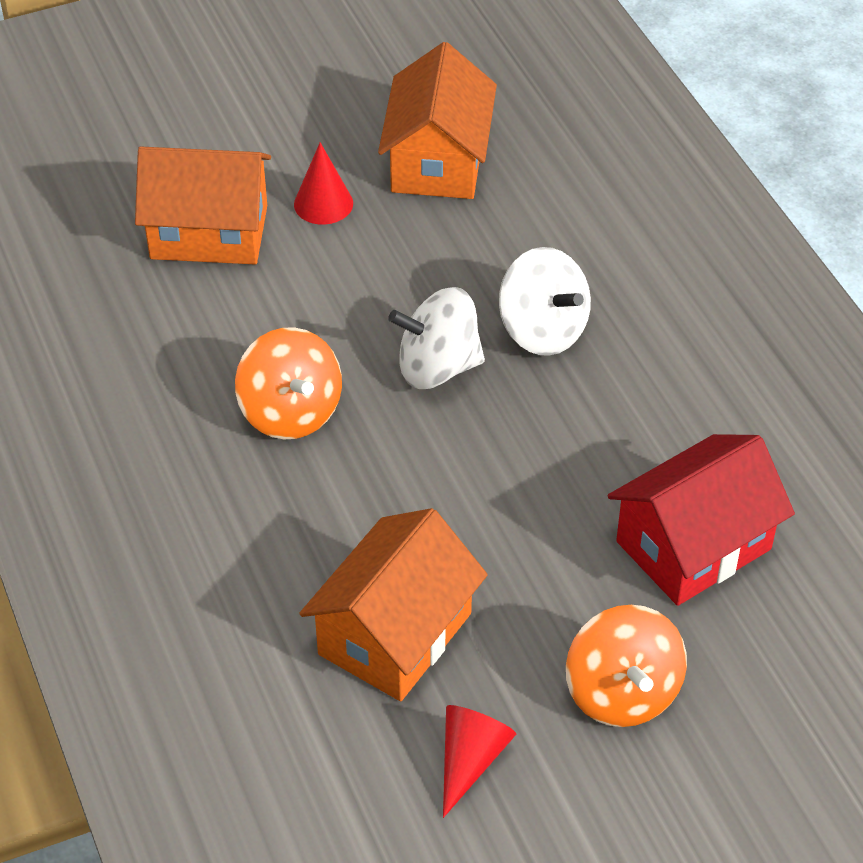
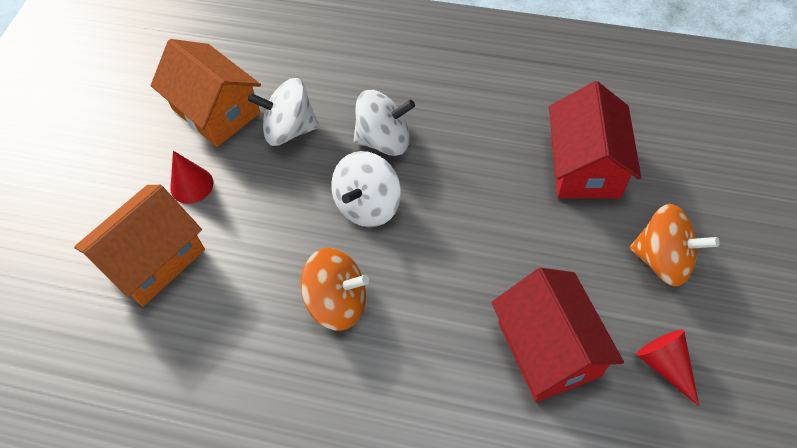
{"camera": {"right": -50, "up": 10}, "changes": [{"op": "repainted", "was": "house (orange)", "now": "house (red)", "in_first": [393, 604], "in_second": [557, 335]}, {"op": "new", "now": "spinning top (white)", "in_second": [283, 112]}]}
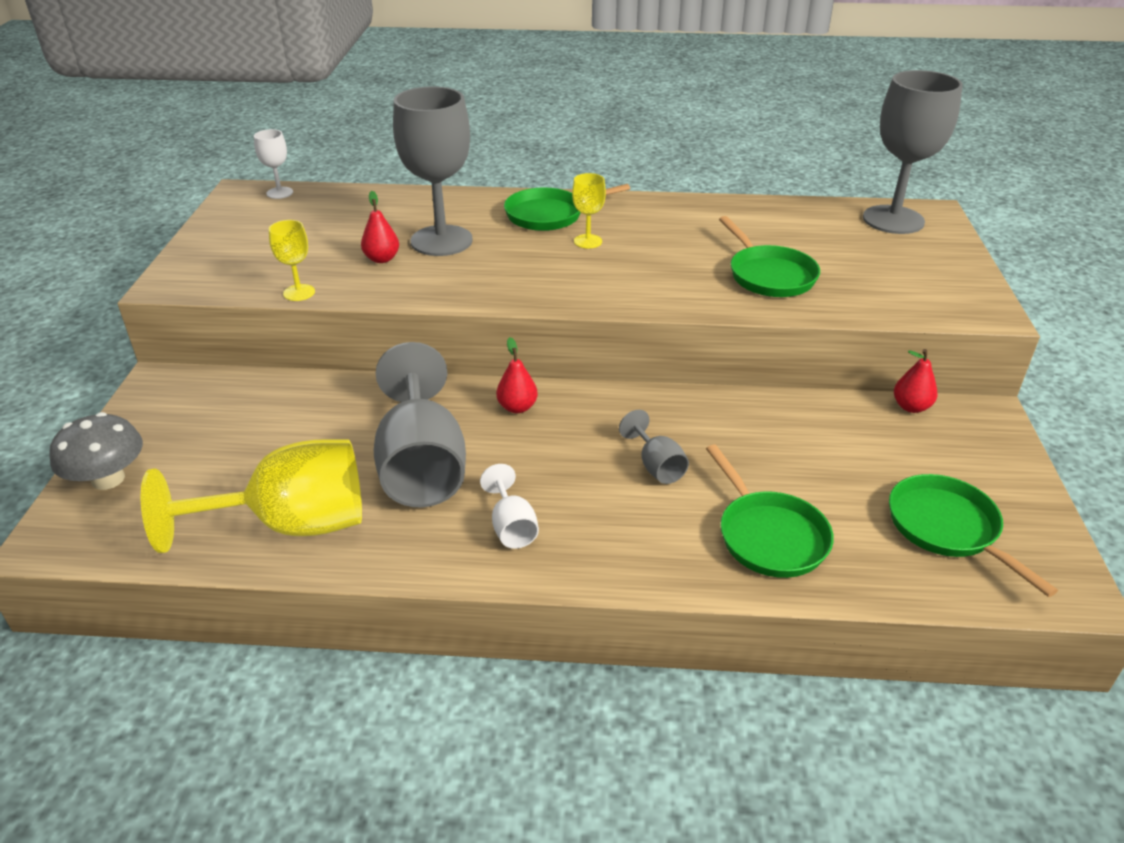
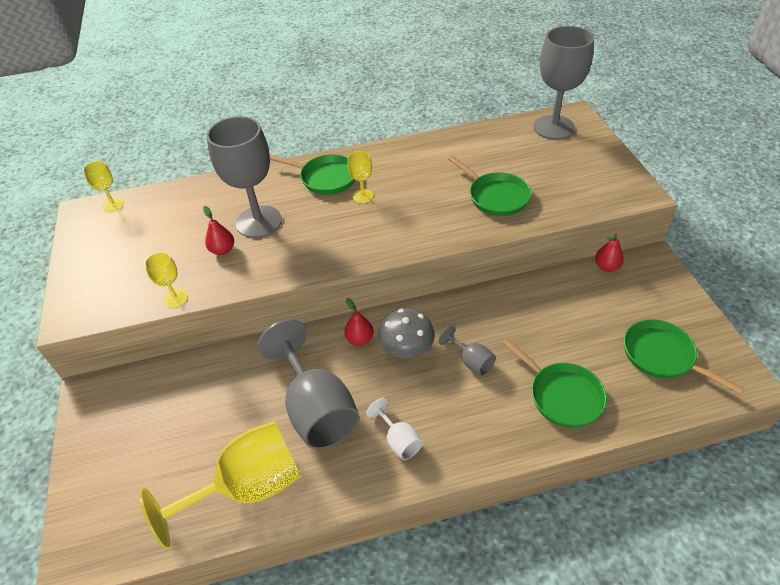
{"camera": {"right": -15, "up": 10}, "changes": [{"op": "repainted", "was": "goblet (white)", "now": "goblet (yellow)", "in_first": [273, 164], "in_second": [103, 186]}, {"op": "rotated", "was": "pan (green)", "in_first": [567, 207], "in_second": [312, 174], "clockwise": -120}, {"op": "shifted", "was": "mushroom (grey)", "in_first": [96, 451], "in_second": [406, 333]}]}
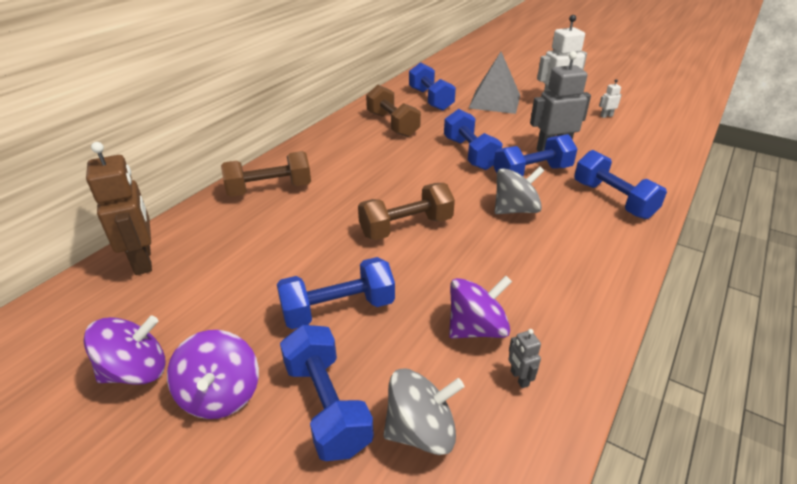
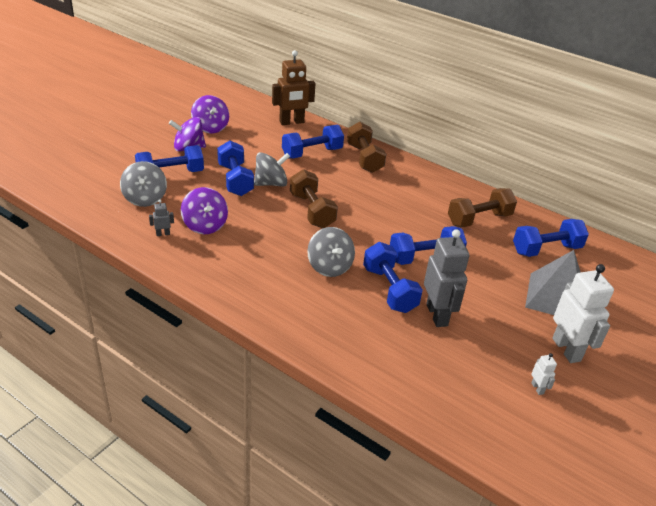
{"camera": {"right": 90, "up": 0}, "changes": [{"op": "shifted", "was": "dumbbell (blue)", "in_first": [620, 184], "in_second": [313, 142]}, {"op": "new", "now": "spinning top (grey)", "in_second": [272, 169]}]}
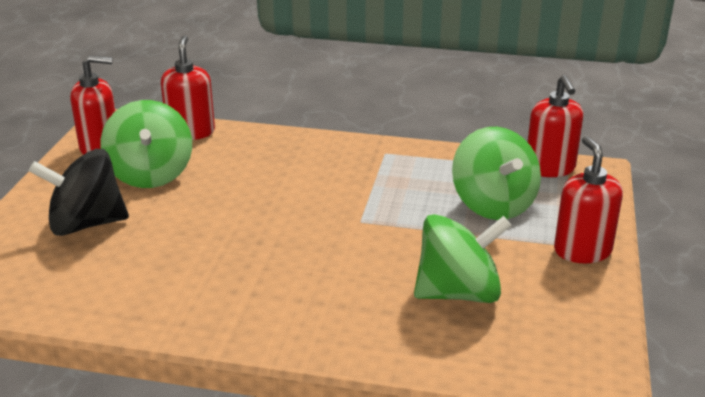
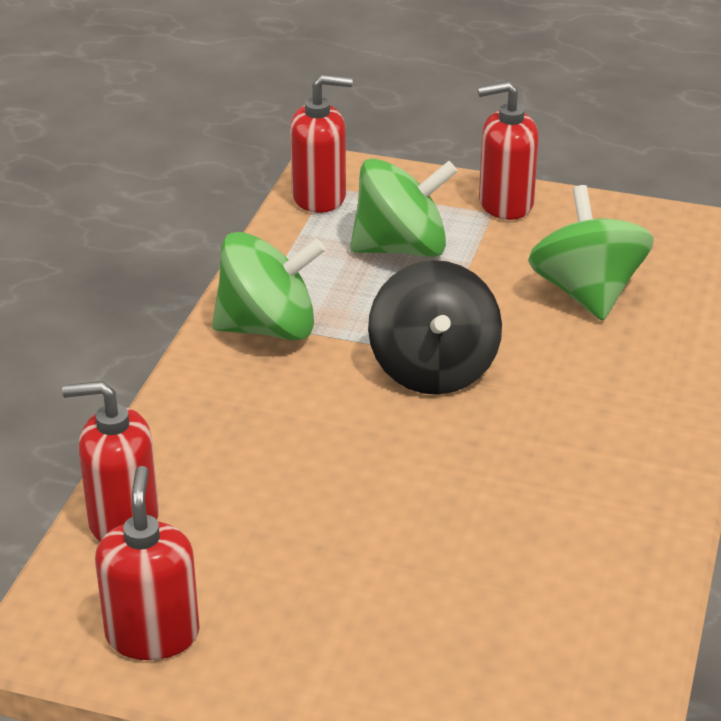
{"camera": {"right": -85, "up": 5}, "changes": [{"op": "shifted", "was": "spinning top (green)", "in_first": [146, 144], "in_second": [269, 286]}, {"op": "shifted", "was": "spinning top (black)", "in_first": [79, 192], "in_second": [435, 327]}]}
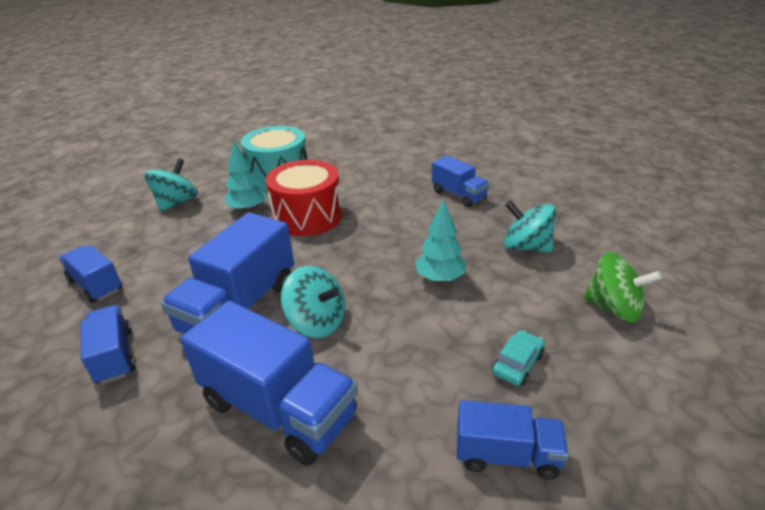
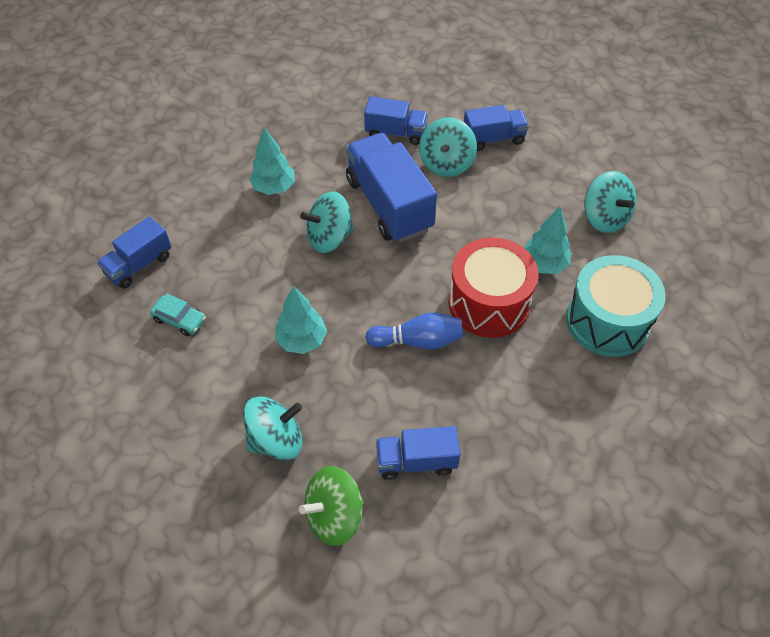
{"camera": {"right": 125, "up": 20}, "changes": [{"op": "shifted", "was": "spinning top (green)", "in_first": [622, 287], "in_second": [331, 506]}, {"op": "swapped", "was": "truck (blue)", "now": "tree (turquoise)", "in_first": [269, 383], "in_second": [272, 161]}, {"op": "rotated", "was": "car (turquoise)", "in_first": [518, 358], "in_second": [178, 315], "clockwise": -45}, {"op": "new", "now": "spinning top (turquoise)", "in_second": [448, 147]}, {"op": "new", "now": "bowling pin (blue)", "in_second": [414, 331]}]}
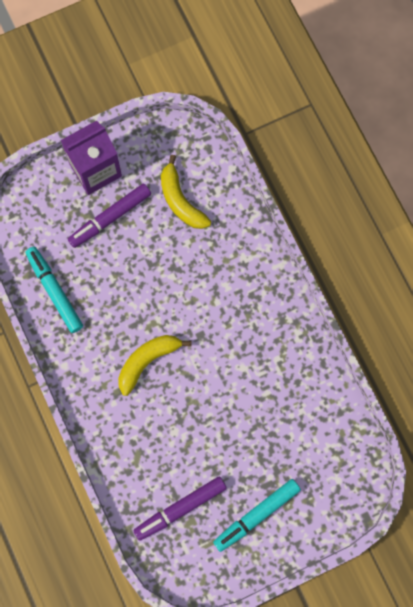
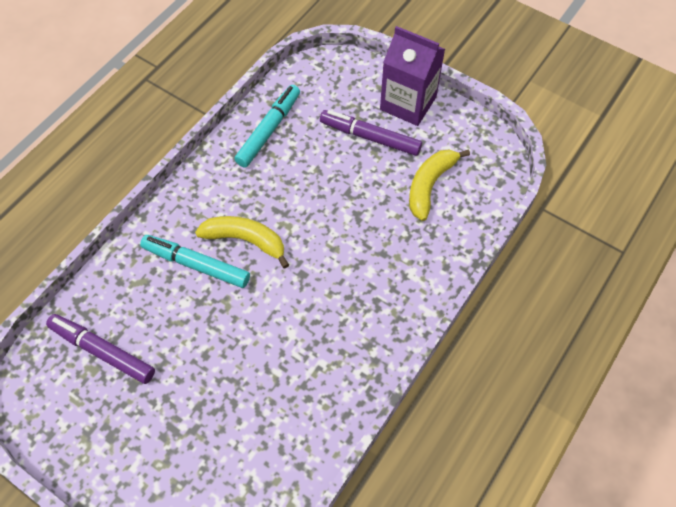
{"camera": {"right": 60, "up": -15}, "changes": [{"op": "shifted", "was": "marker (turquoise)", "in_first": [257, 515], "in_second": [195, 261]}]}
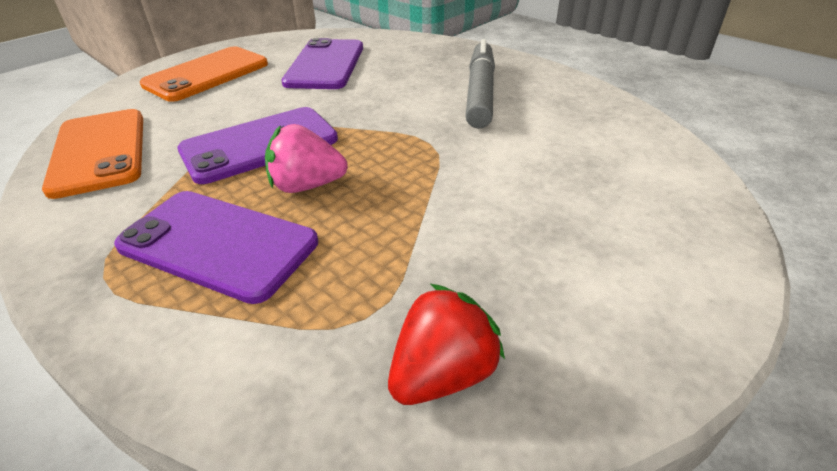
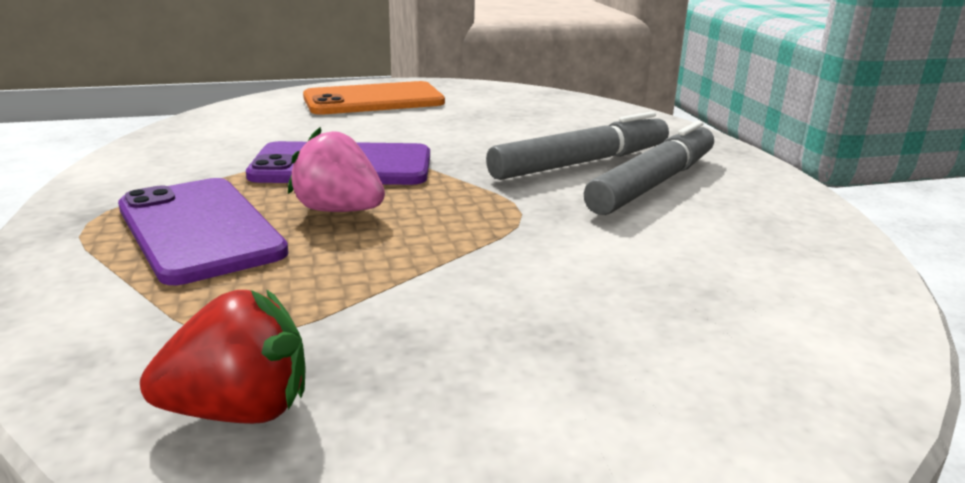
{"camera": {"right": 30, "up": -15}, "changes": [{"op": "gone", "was": "phone (purple)", "in_first": [322, 63]}, {"op": "gone", "was": "phone (orange)", "in_first": [92, 154]}, {"op": "new", "now": "marker (grey)", "in_second": [577, 146]}]}
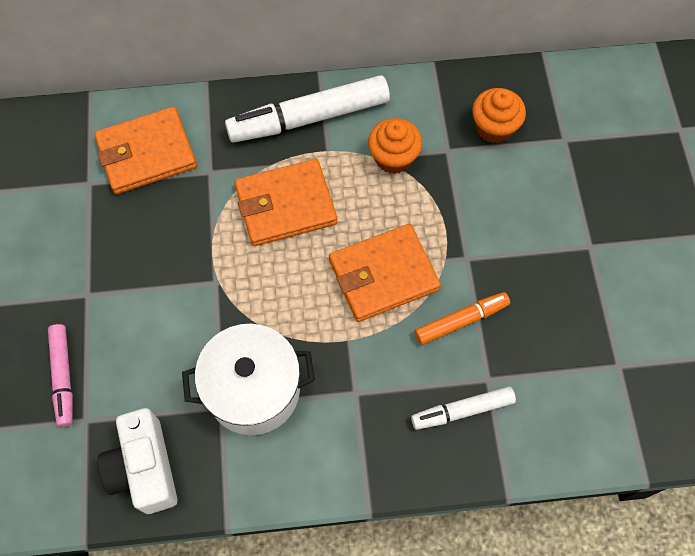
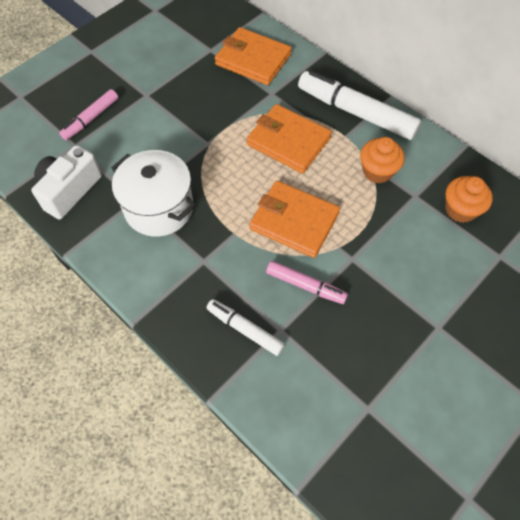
{"camera": {"right": 50, "up": -5}, "changes": [{"op": "repainted", "was": "marker (orange)", "now": "marker (pink)", "in_first": [462, 318], "in_second": [307, 282]}]}
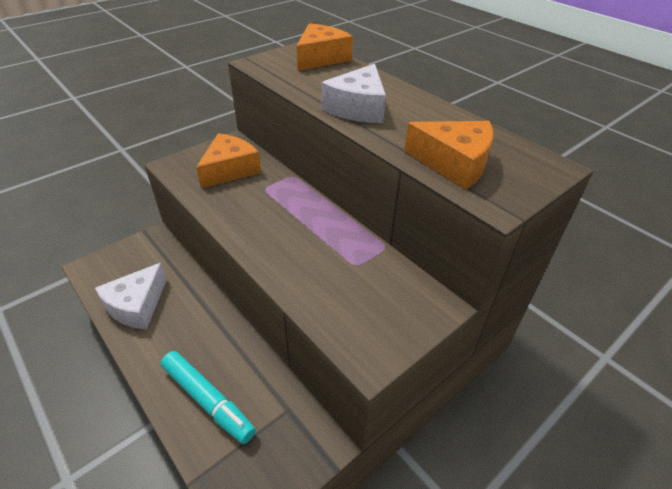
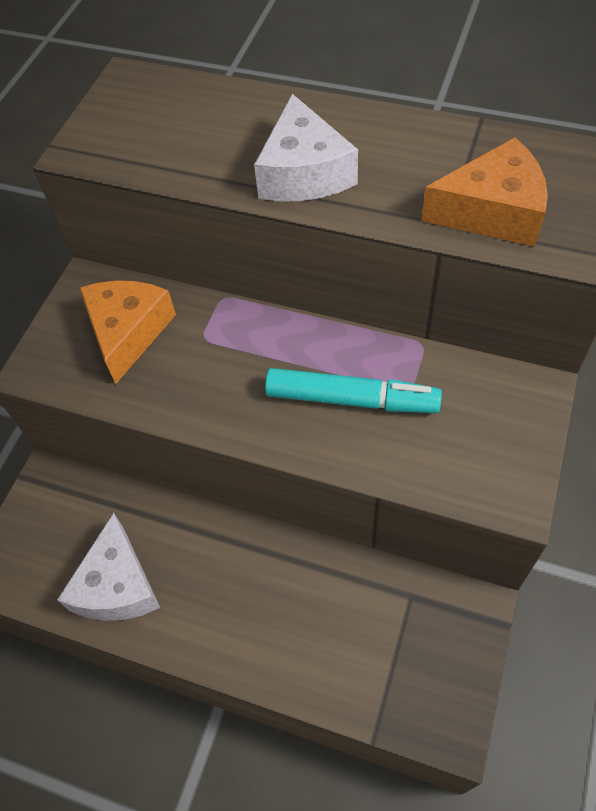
{"camera": {"right": -25, "up": 15}, "changes": [{"op": "gone", "was": "cheese (orange)", "in_first": [324, 47]}, {"op": "shifted", "was": "marker (turquoise)", "in_first": [208, 397], "in_second": [353, 390]}]}
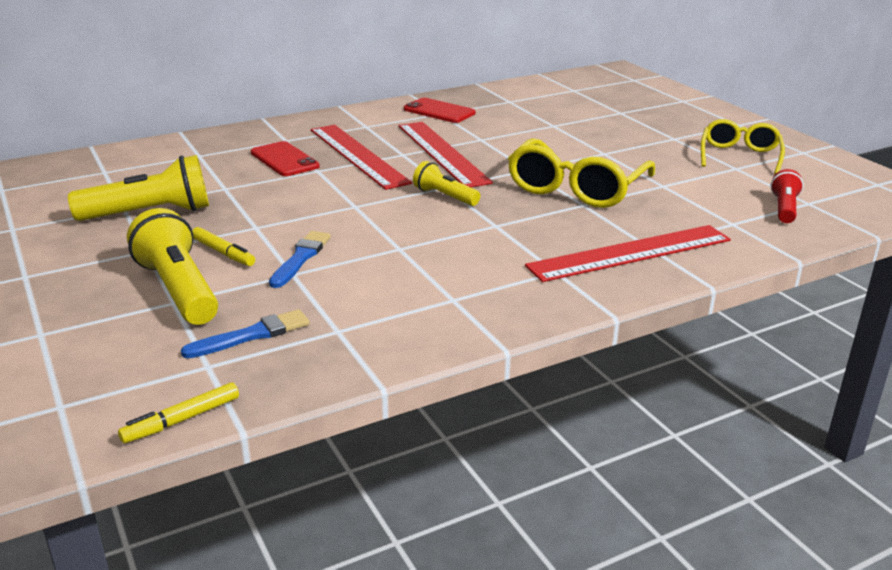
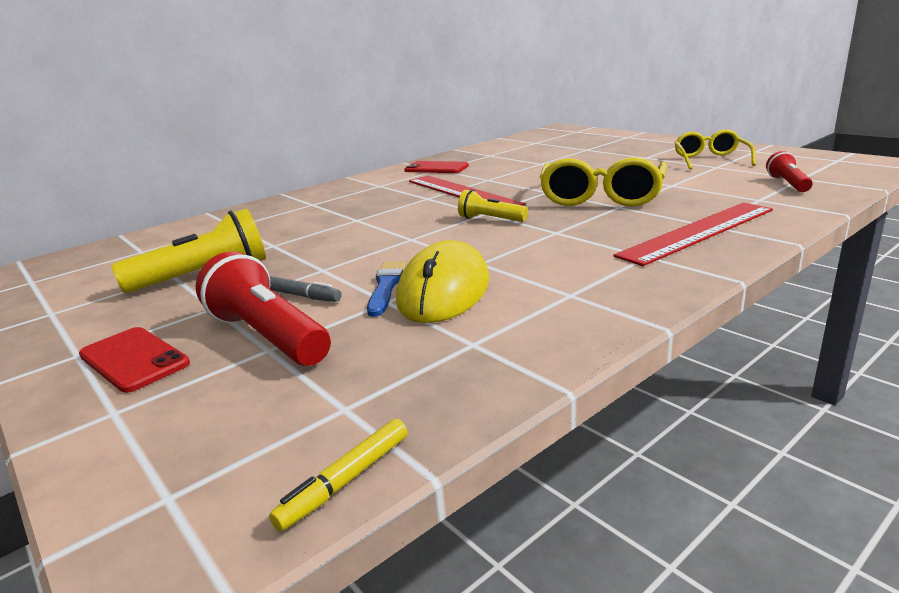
{"camera": {"right": -10, "up": -5}, "changes": [{"op": "gone", "was": "ruler (red)", "in_first": [361, 157]}, {"op": "shifted", "was": "phone (red)", "in_first": [285, 158], "in_second": [134, 360]}, {"op": "repainted", "was": "flashlight (yellow)", "now": "flashlight (red)", "in_first": [172, 266], "in_second": [263, 309]}, {"op": "repainted", "was": "marker (yellow)", "now": "marker (grey)", "in_first": [223, 246], "in_second": [306, 289]}, {"op": "gone", "was": "brush (blue)", "in_first": [245, 333]}, {"op": "new", "now": "mouse (yellow)", "in_second": [442, 281]}]}
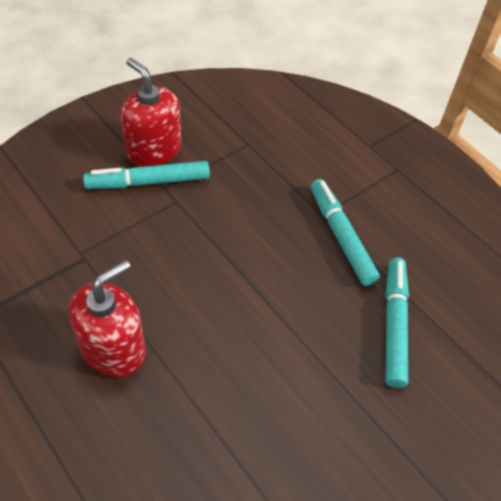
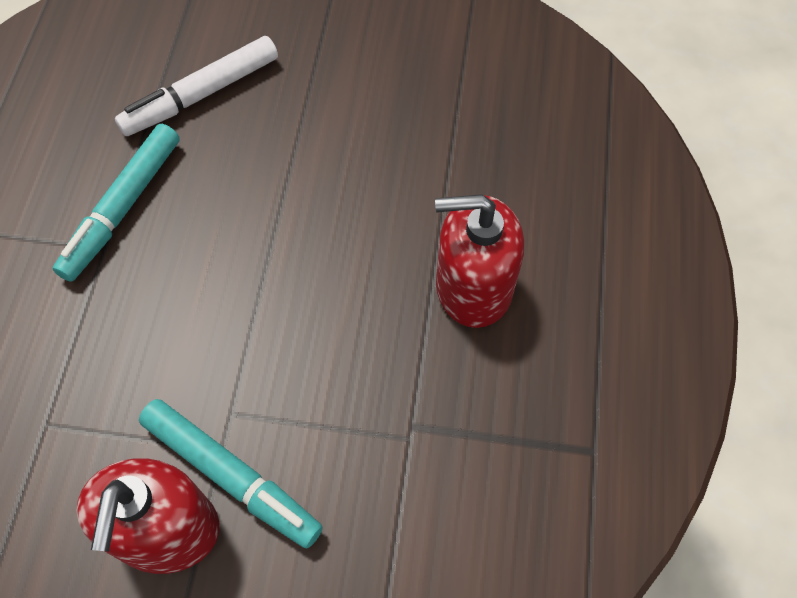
{"camera": {"right": -130, "up": 10}, "changes": [{"op": "repainted", "was": "marker (turquoise)", "now": "marker (white)", "in_first": [397, 323], "in_second": [196, 86]}]}
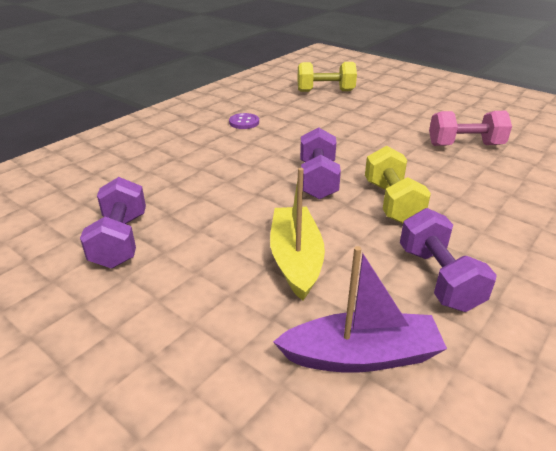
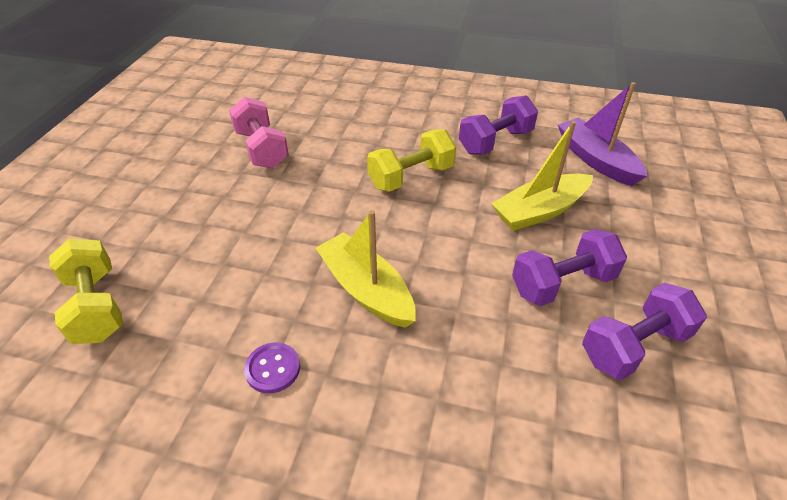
{"camera": {"right": -115, "up": 10}, "changes": [{"op": "shifted", "was": "dumbbell (purple)", "in_first": [320, 163], "in_second": [569, 267]}, {"op": "new", "now": "boat (yellow)", "in_second": [366, 269]}]}
